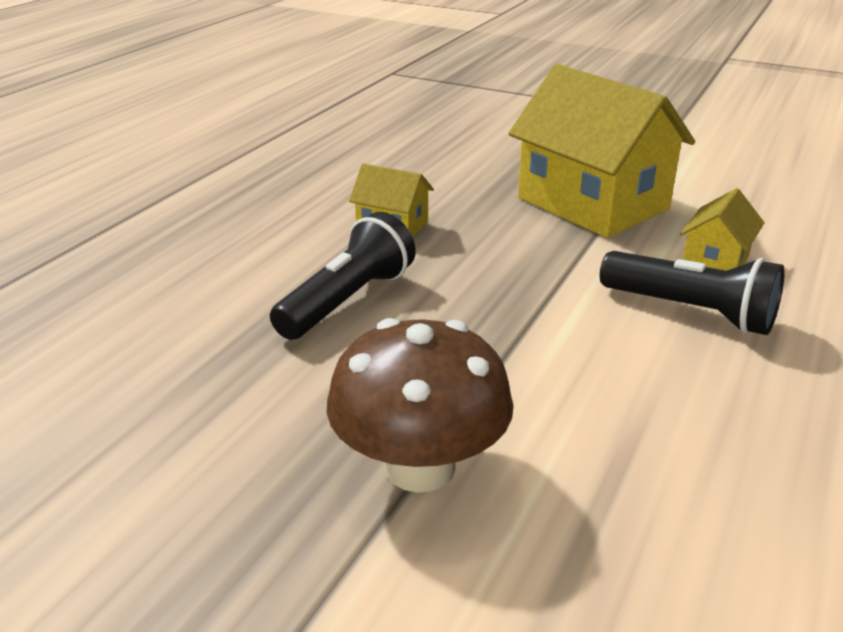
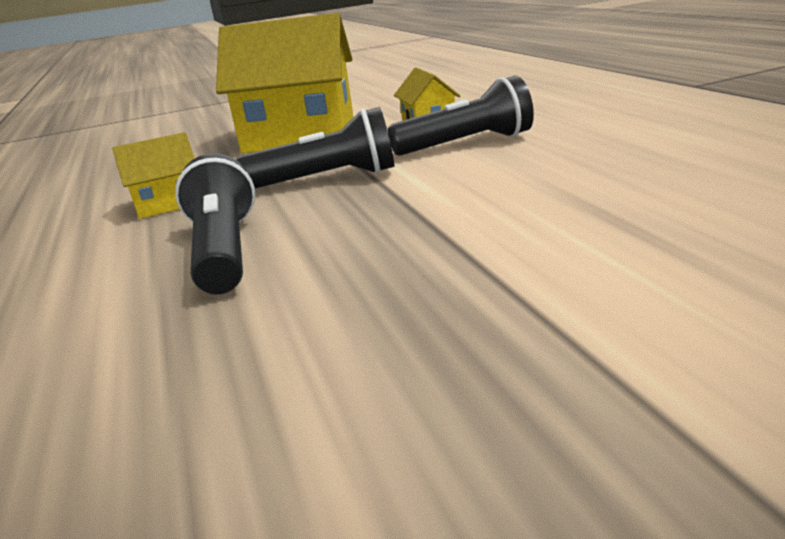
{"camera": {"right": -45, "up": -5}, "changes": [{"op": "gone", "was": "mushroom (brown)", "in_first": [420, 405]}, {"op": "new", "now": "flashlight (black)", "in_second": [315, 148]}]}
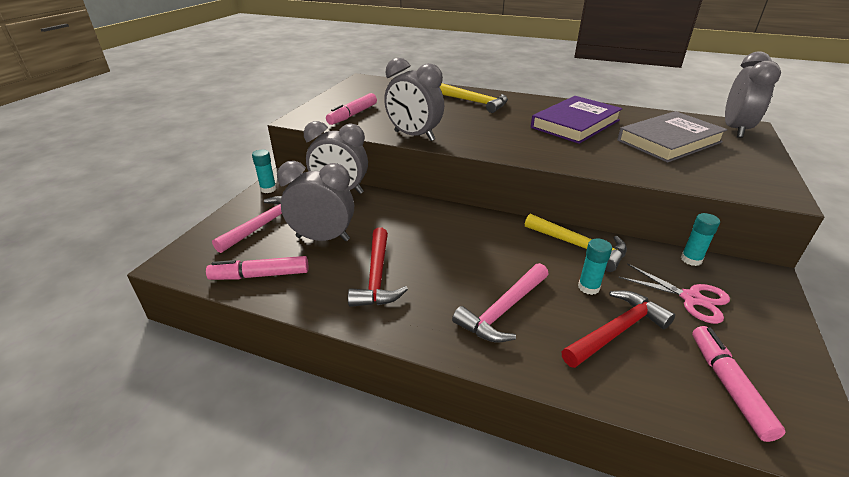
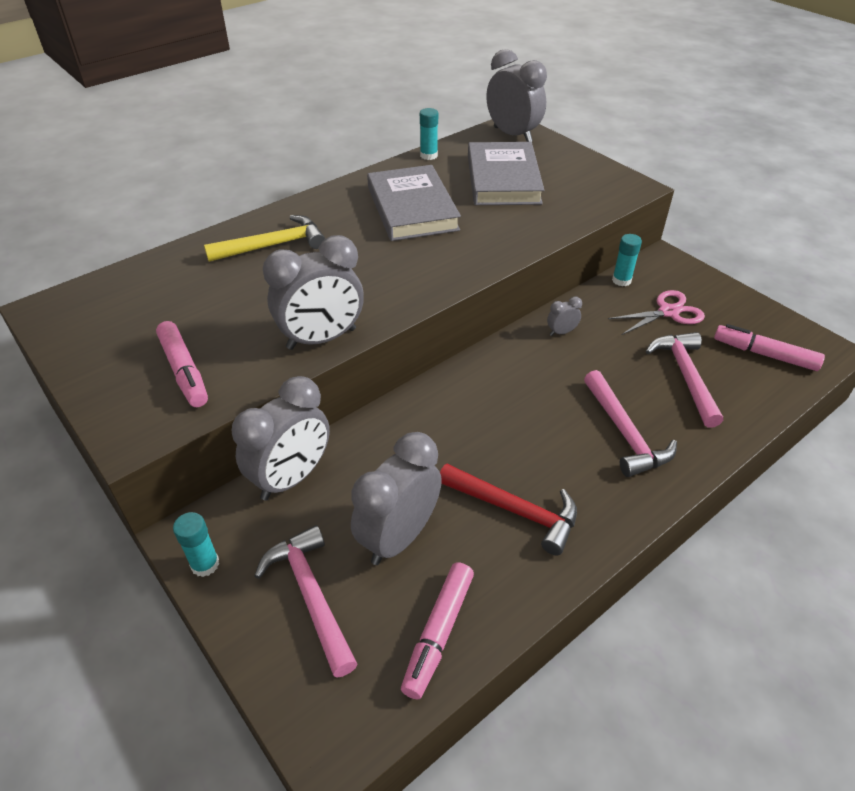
{"camera": {"right": -60, "up": 10}, "changes": [{"op": "repainted", "was": "book (purple)", "now": "book (grey)", "in_first": [577, 120], "in_second": [414, 203]}, {"op": "swapped", "was": "hammer (yellow)", "now": "clock (grey)", "in_first": [576, 243], "in_second": [564, 316]}, {"op": "shifted", "was": "glue stick (turquoise)", "in_first": [595, 267], "in_second": [429, 134]}, {"op": "repainted", "was": "hammer (red)", "now": "hammer (pink)", "in_first": [618, 329], "in_second": [684, 380]}]}
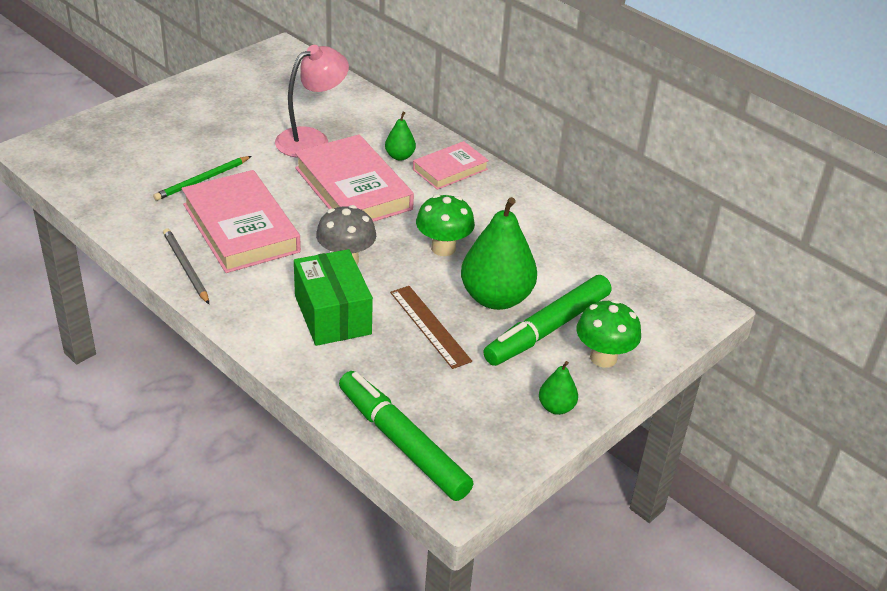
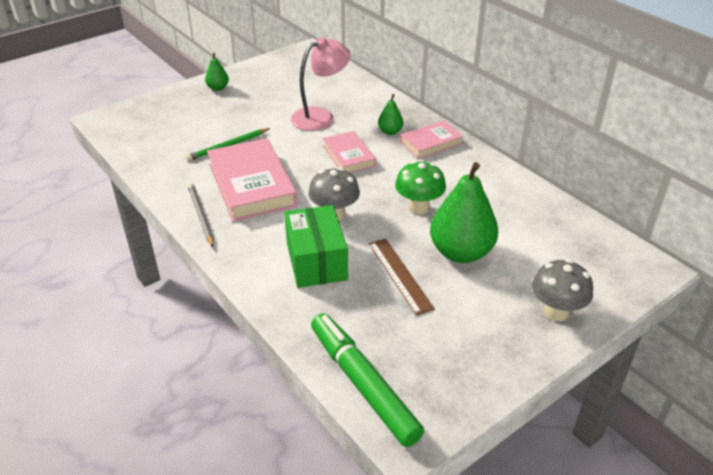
{"camera": {"right": 10, "up": 0}, "changes": [{"op": "scaled", "was": "book (pink)", "in_first": [354, 178], "in_second": [349, 152], "ratio": 0.57}, {"op": "gone", "was": "marker (green)", "in_first": [547, 320]}, {"op": "repainted", "was": "mushroom (green)", "now": "mushroom (grey)", "in_first": [608, 334], "in_second": [562, 290]}, {"op": "shifted", "was": "pear (green)", "in_first": [558, 388], "in_second": [217, 72]}]}
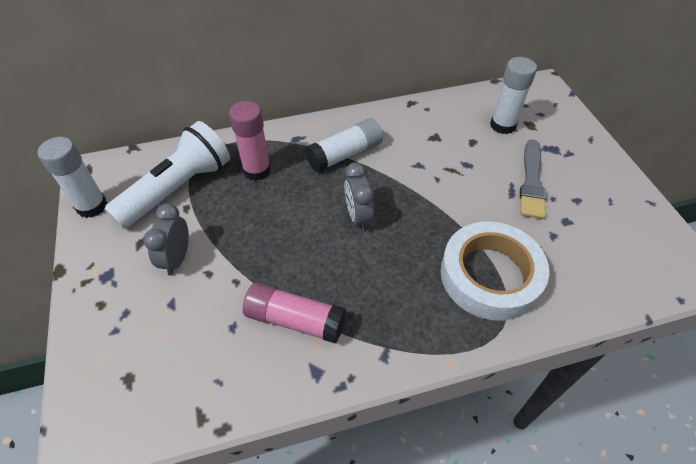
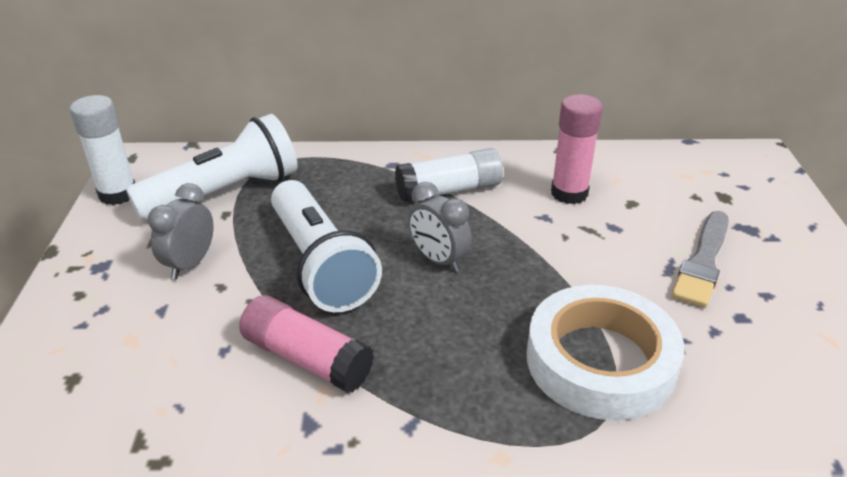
{"camera": {"right": 15, "up": -15}, "changes": [{"op": "gone", "was": "glue stick (white)", "in_first": [513, 95]}, {"op": "shifted", "was": "glue stick (pink)", "in_first": [250, 141], "in_second": [577, 149]}, {"op": "rotated", "was": "clock (grey)", "in_first": [359, 196], "in_second": [440, 227], "clockwise": -45}, {"op": "new", "now": "flashlight (white)", "in_second": [326, 246]}]}
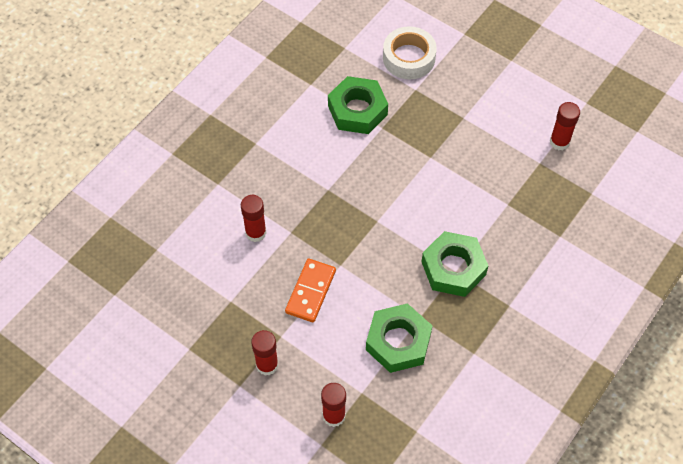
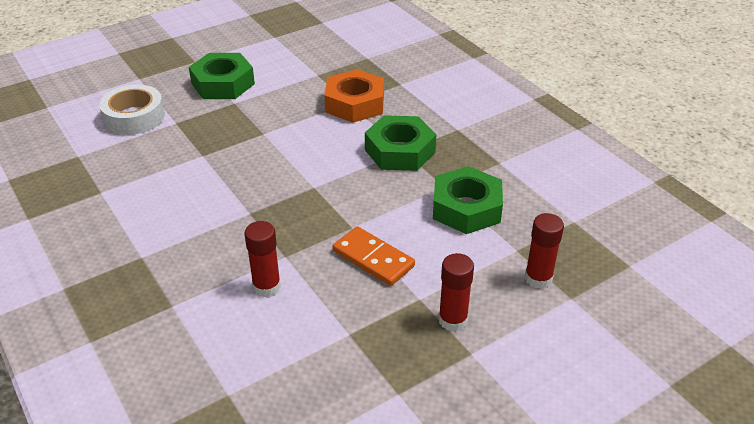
{"camera": {"right": -70, "up": -20}, "changes": [{"op": "shifted", "was": "nut (green)", "in_first": [358, 105], "in_second": [222, 76]}, {"op": "gone", "was": "glue stick (red)", "in_first": [565, 126]}, {"op": "new", "now": "nut (orange)", "in_second": [354, 96]}]}
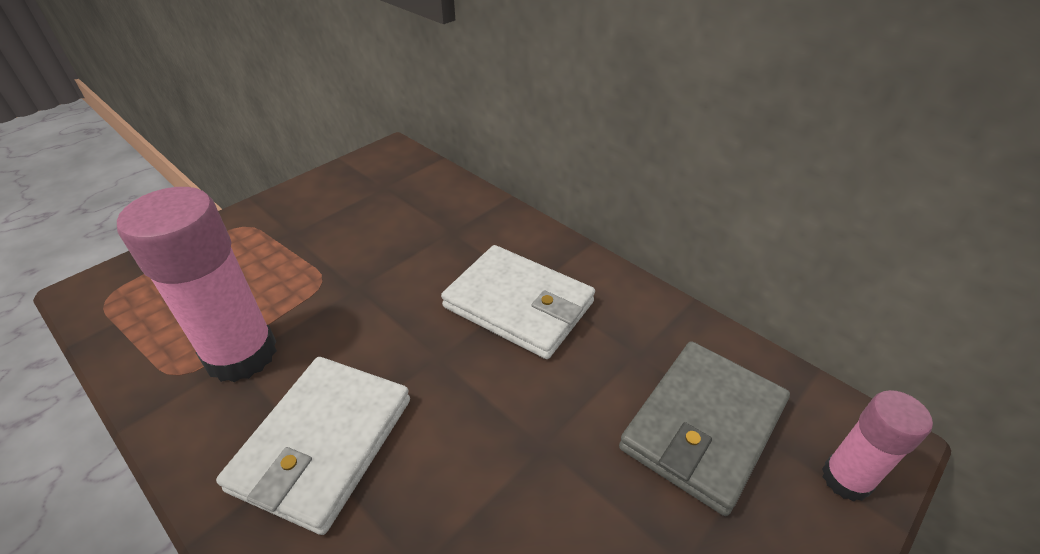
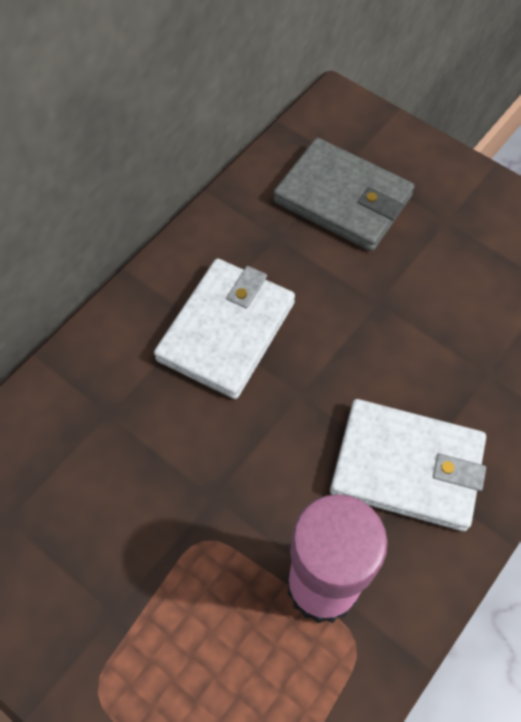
{"camera": {"right": -95, "up": 20}, "changes": [{"op": "gone", "was": "glue stick (pink)", "in_first": [877, 446]}]}
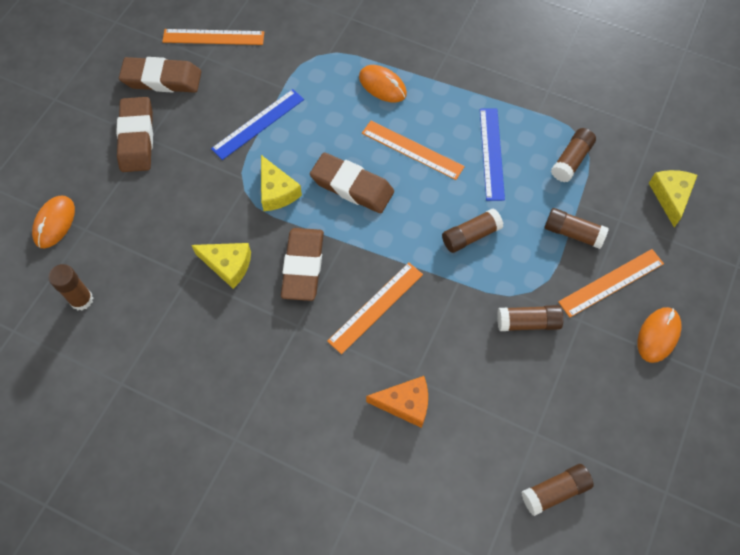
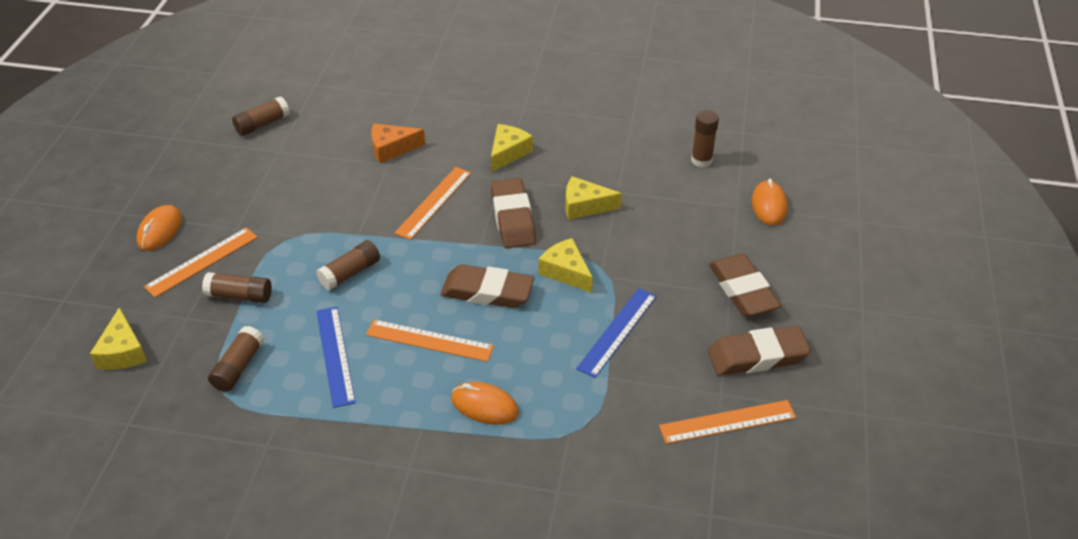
{"camera": {"right": 165, "up": -20}, "changes": [{"op": "gone", "was": "glue stick (brown)", "in_first": [530, 318]}, {"op": "new", "now": "cheese (yellow)", "in_second": [512, 148]}]}
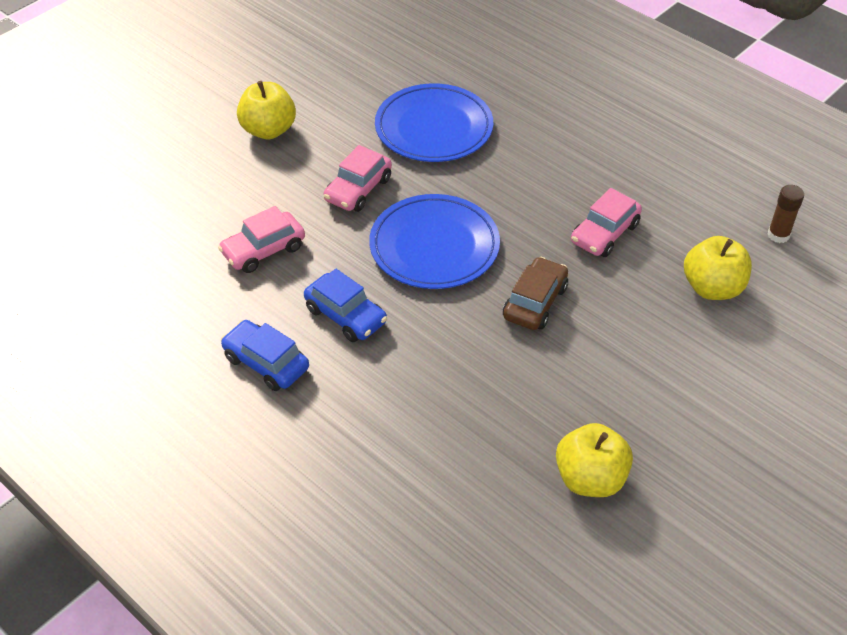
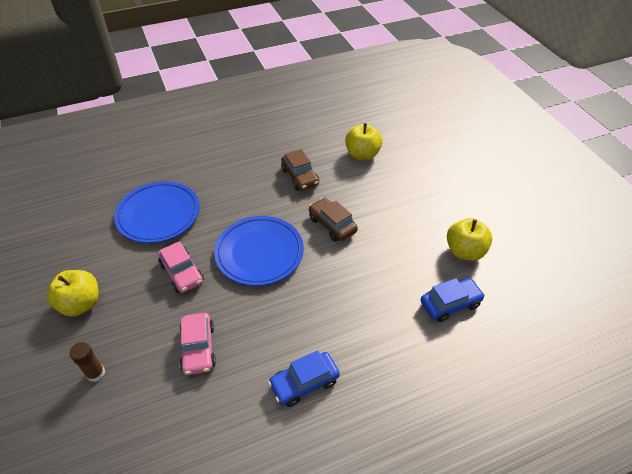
{"camera": {"right": -65, "up": 0}, "changes": [{"op": "shifted", "was": "glue stick (brown)", "in_first": [785, 214], "in_second": [87, 362]}, {"op": "repainted", "was": "car (pink)", "now": "car (brown)", "in_first": [606, 222], "in_second": [300, 170]}, {"op": "shifted", "was": "car (blue)", "in_first": [345, 305], "in_second": [453, 300]}]}
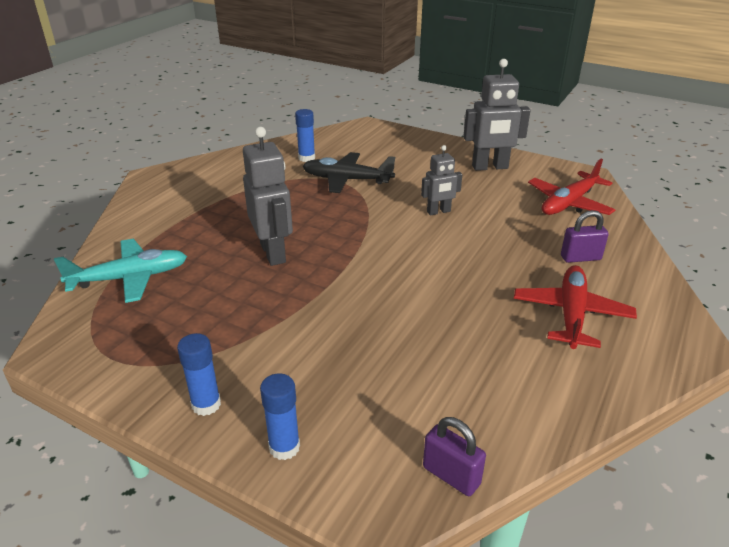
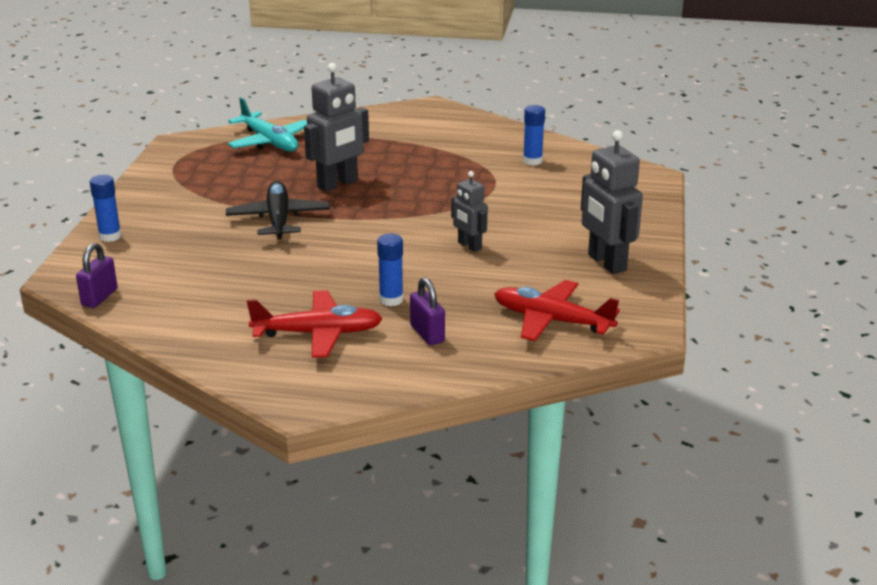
{"camera": {"right": 70, "up": -5}, "changes": [{"op": "shifted", "was": "plane (black)", "in_first": [349, 172], "in_second": [278, 210]}, {"op": "shifted", "was": "glue stick (blue)", "in_first": [199, 374], "in_second": [390, 270]}]}
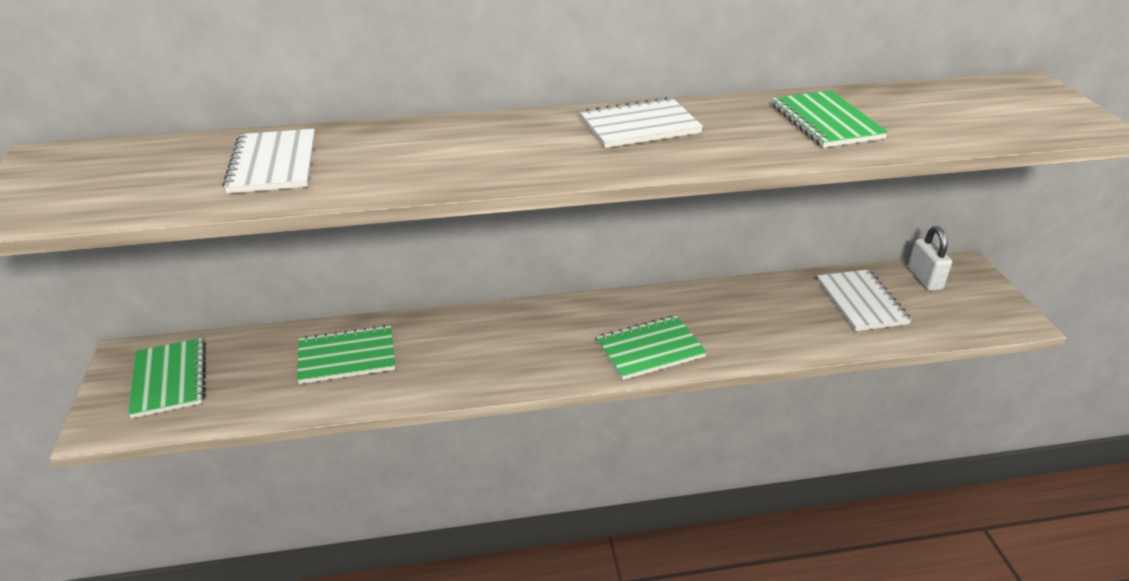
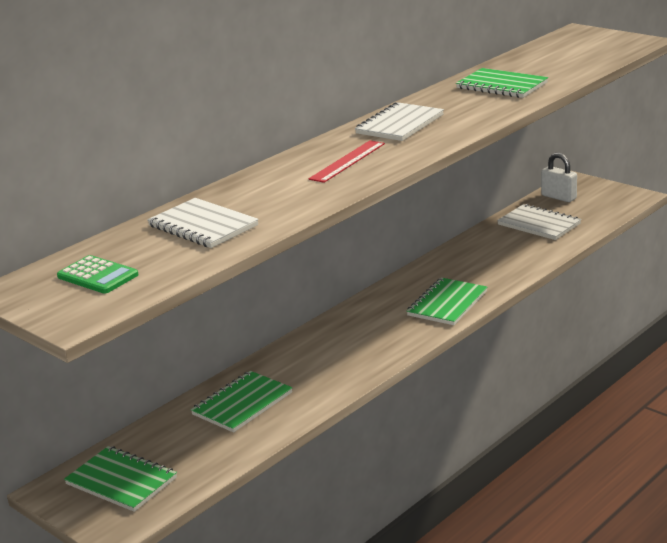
{"camera": {"right": -35, "up": -10}, "changes": [{"op": "new", "now": "ruler (red)", "in_second": [347, 161]}, {"op": "new", "now": "calculator (green)", "in_second": [98, 274]}]}
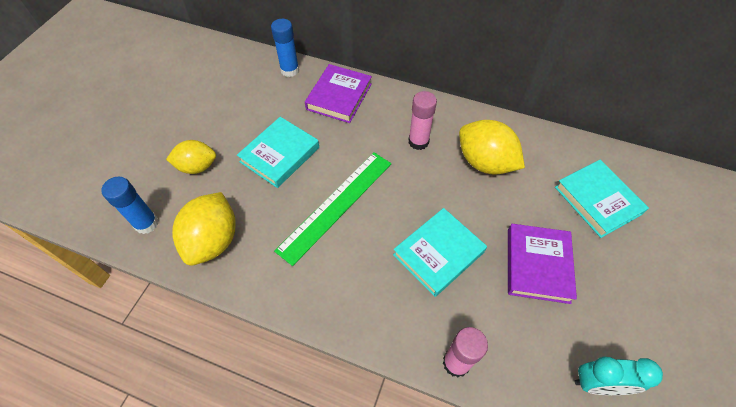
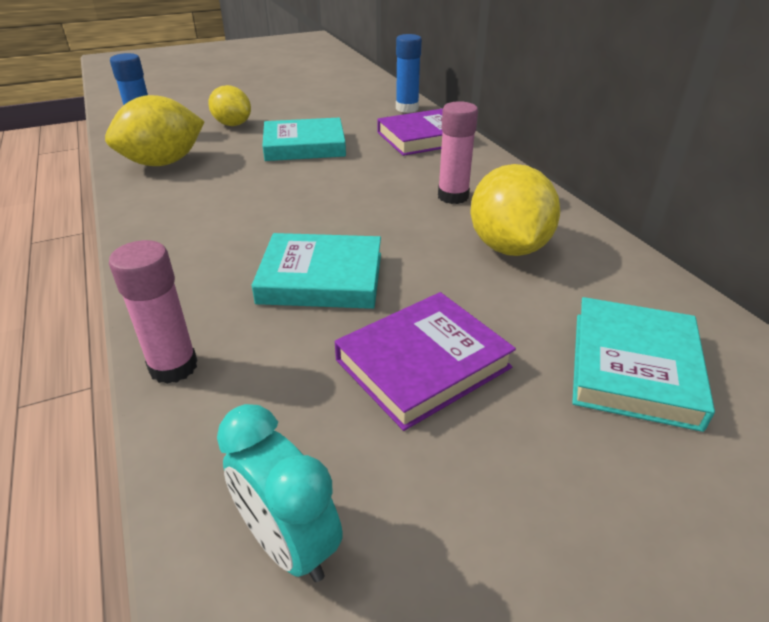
{"camera": {"right": 45, "up": -20}, "changes": [{"op": "gone", "was": "ruler (green)", "in_first": [332, 209]}]}
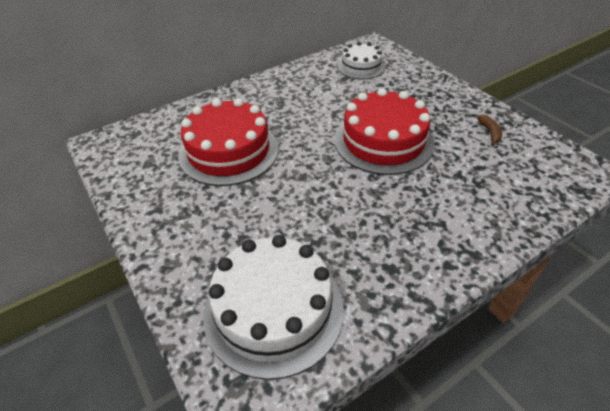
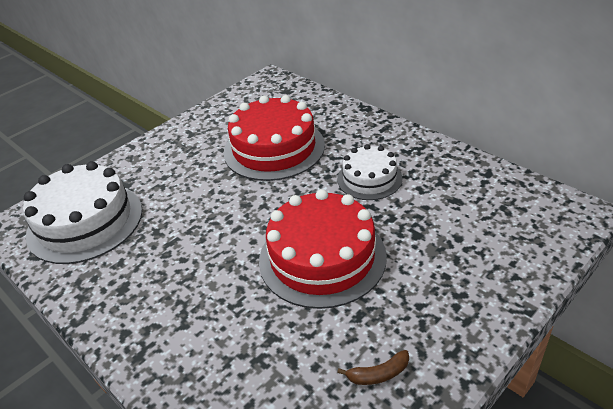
{"camera": {"right": 80, "up": -5}, "changes": [{"op": "shifted", "was": "cake (white)", "in_first": [361, 60], "in_second": [369, 172]}]}
